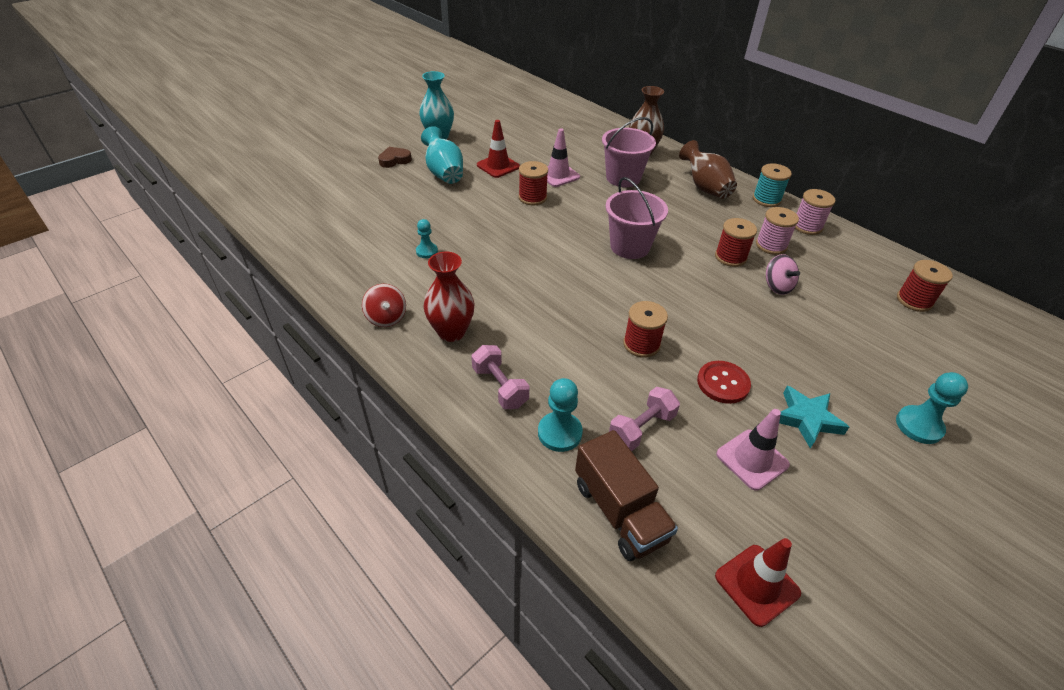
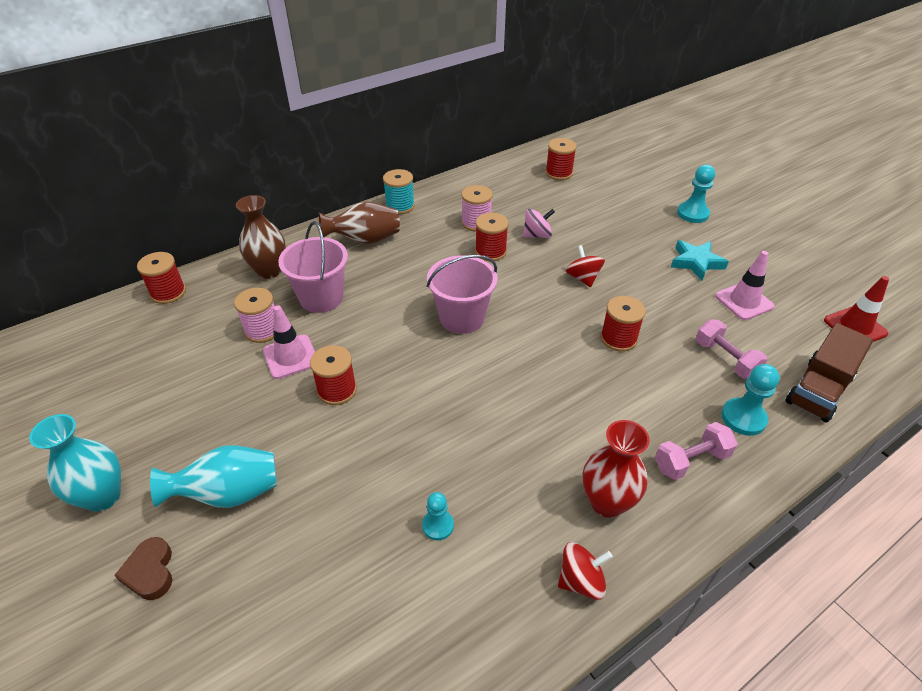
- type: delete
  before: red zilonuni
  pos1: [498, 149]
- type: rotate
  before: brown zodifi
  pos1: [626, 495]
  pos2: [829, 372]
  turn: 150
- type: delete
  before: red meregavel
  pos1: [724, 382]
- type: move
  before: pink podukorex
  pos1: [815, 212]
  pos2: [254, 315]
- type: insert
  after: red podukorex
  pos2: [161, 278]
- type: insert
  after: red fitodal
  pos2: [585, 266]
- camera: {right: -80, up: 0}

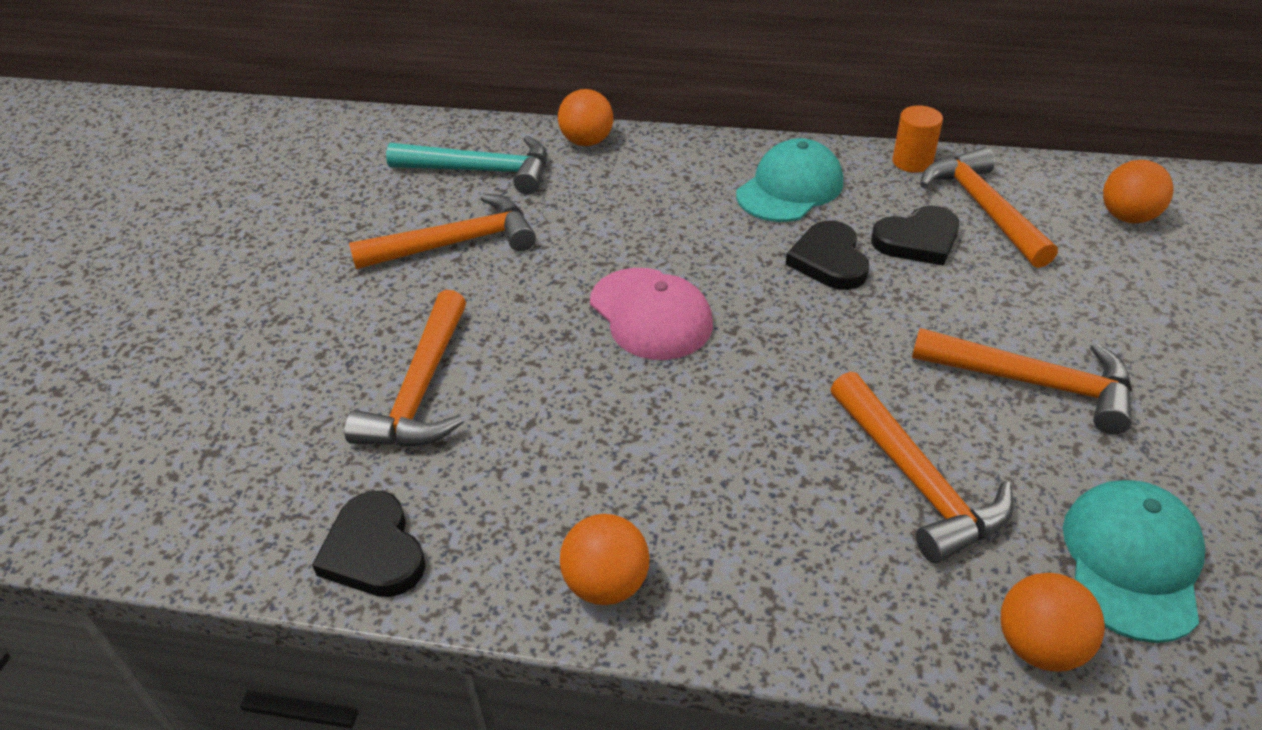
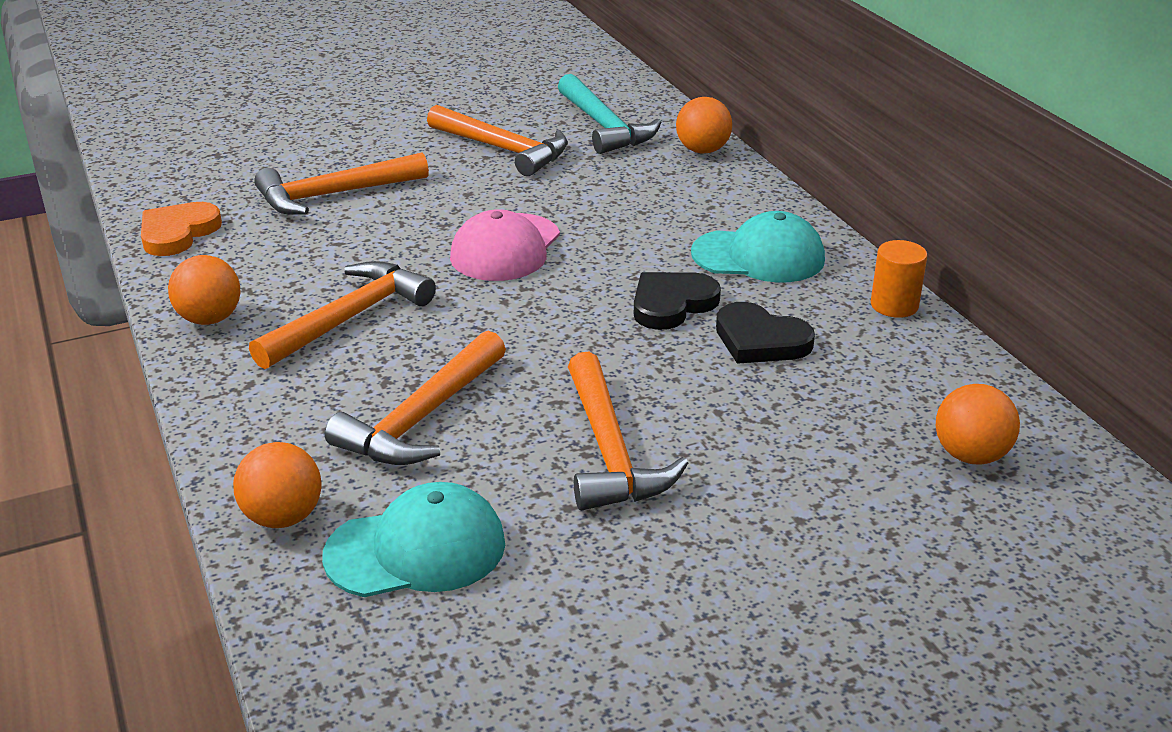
- type: recolor
  before: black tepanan
  after: orange tepanan
  pos1: [368, 544]
  pos2: [181, 229]
- type: move
  before: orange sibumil
  pos1: [989, 207]
  pos2: [342, 315]
- camera: {right: 55, up: -10}

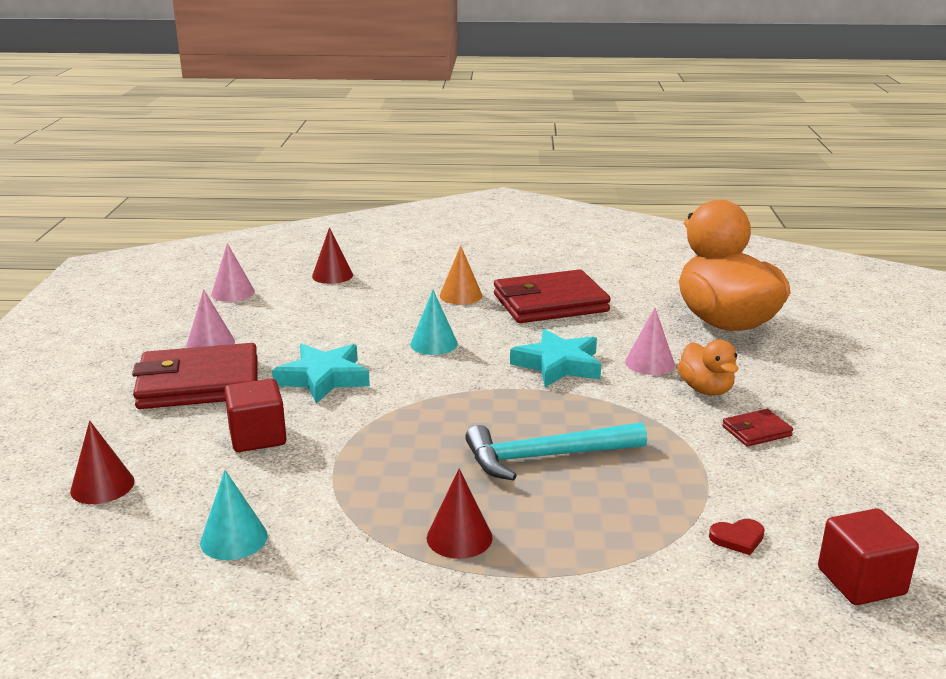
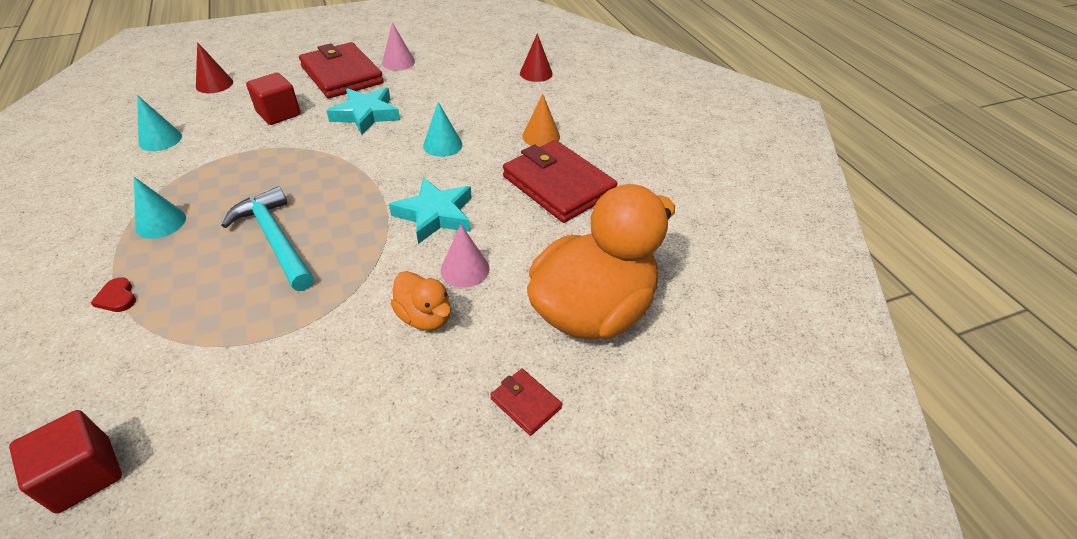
- type: delete
  before: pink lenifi
  pos1: [233, 272]
- type: recolor
  before: red lenifi
  after: turquoise lenifi
  pos1: [460, 514]
  pos2: [160, 208]
- type: rotate
  before: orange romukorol
  pos1: [707, 367]
  pos2: [420, 301]
  turn: -90
- type: move
  before: red tepanan
  pos1: [737, 537]
  pos2: [113, 294]
- type: move
  before: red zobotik
  pos1: [757, 428]
  pos2: [526, 402]
- camera: {right: 65, up: 20}

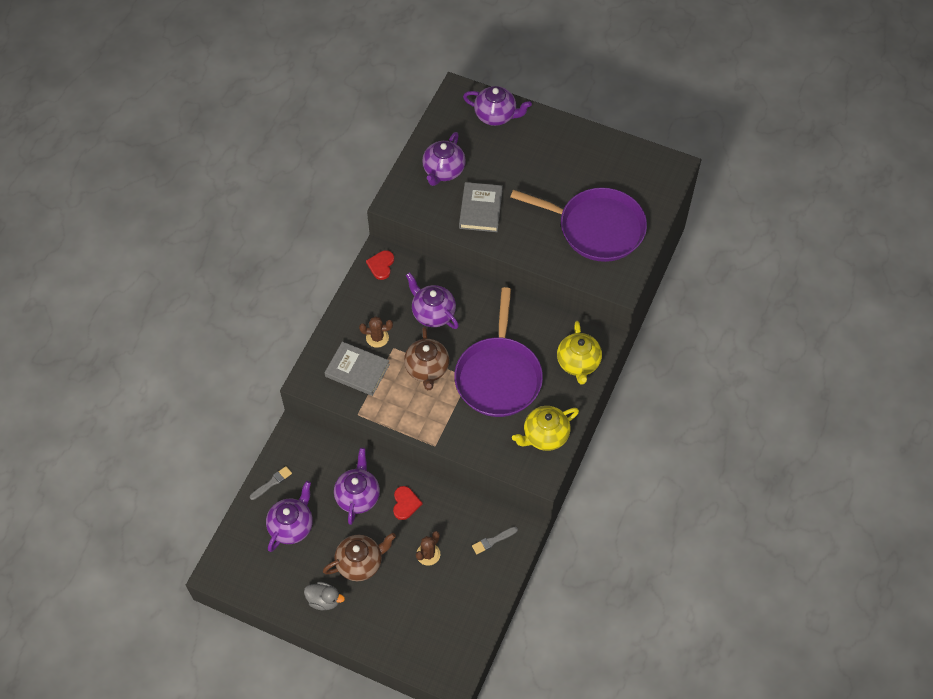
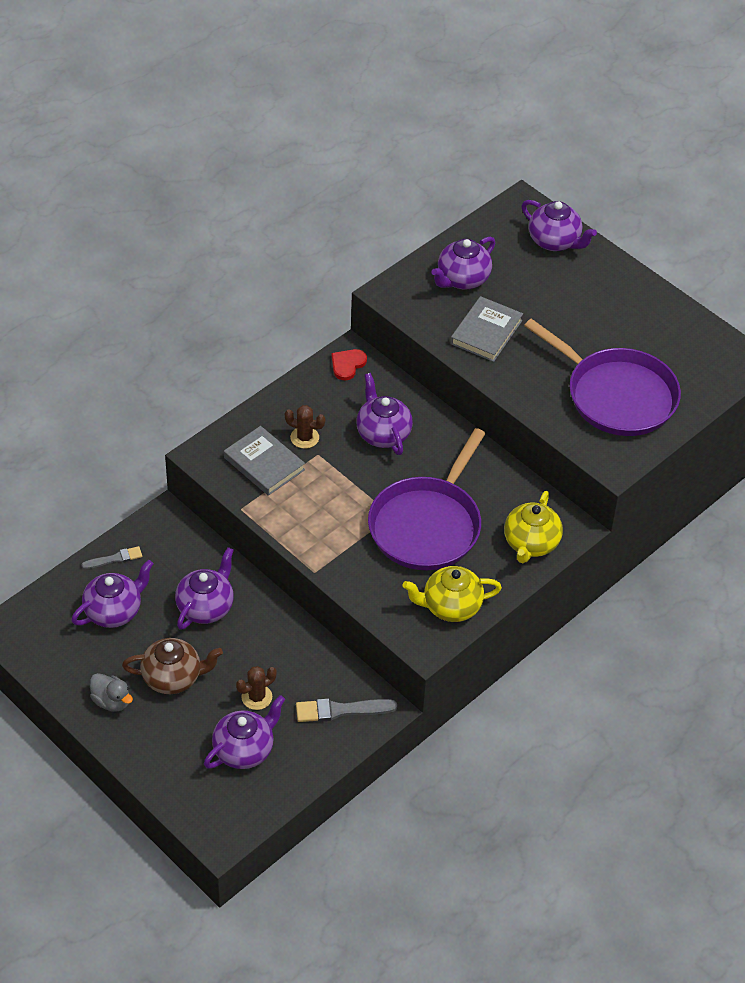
- type: delete
  before: red tepanan
  pos1: [407, 503]
- type: delete
  before: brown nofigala
  pos1: [426, 358]
- type: resize
  before: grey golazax
  pos1: [495, 540]
  pos2: [346, 710]
  scale: 1.58
- type: insert
  after: purple nofigala
  pos2: [244, 732]
- camera: {right: 20, up: -10}

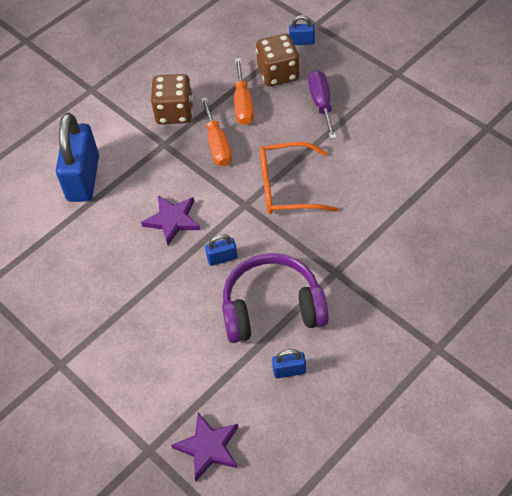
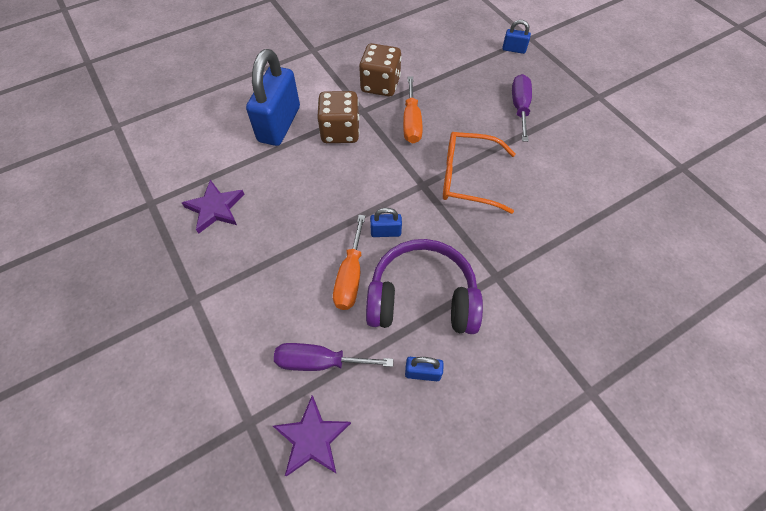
- type: move
  before: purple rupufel
  pos1: [170, 220]
  pos2: [213, 207]
- type: move
  before: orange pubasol
  pos1: [244, 91]
  pos2: [349, 262]
- type: move
  before: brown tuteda
  pos1: [277, 60]
  pos2: [338, 117]
- type: insert
  after: purple pubasol
  pos2: [333, 357]
- camera: {right: 10, up: 5}

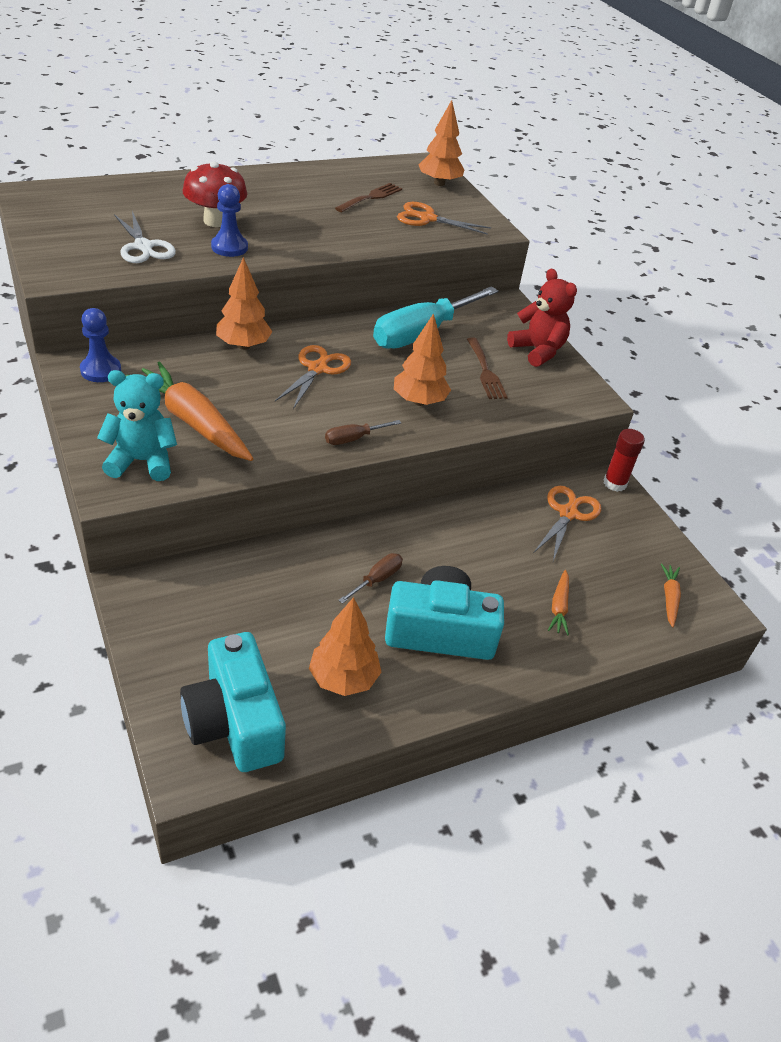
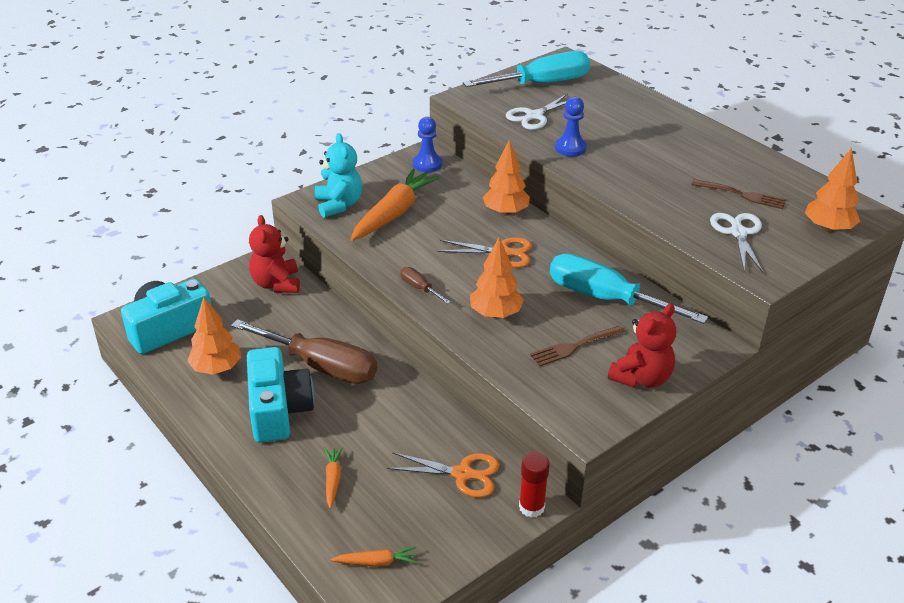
- type: delete
  before: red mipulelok
  pos1: [214, 194]
- type: resize
  before: brown pubasol
  pos1: [370, 578]
  pos2: [304, 351]
  scale: 2.33
- type: recolor
  before: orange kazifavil
  after: white kazifavil
  pos1: [444, 218]
  pos2: [737, 243]
- type: rotate
  before: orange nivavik
  pos1: [558, 602]
  pos2: [333, 478]
  turn: 90
- type: insert
  after: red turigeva
  pos2: [274, 254]
- type: insert
  after: turquoise pubasol
  pos2: [526, 69]
- camera: {right: 80, up: -5}

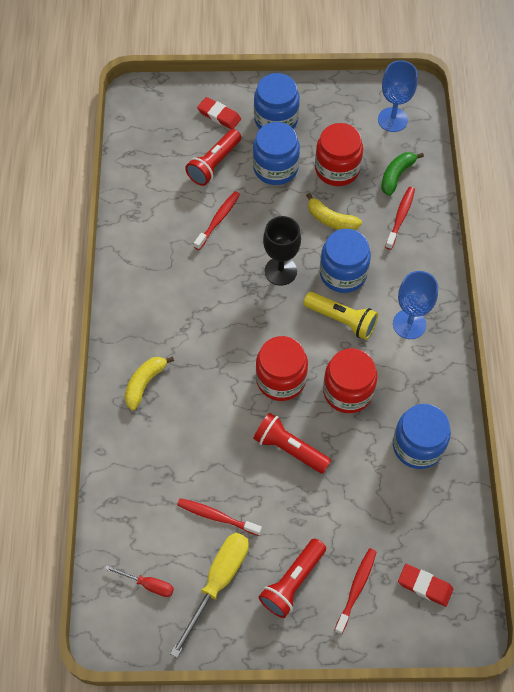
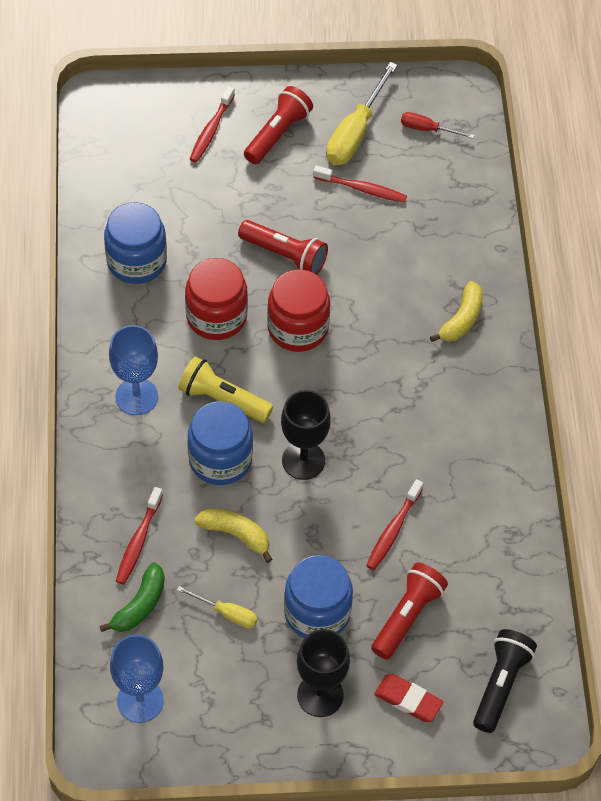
- type: replace
  before: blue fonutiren
  after: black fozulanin
  pos1: [277, 101]
  pos2: [323, 673]
- type: replace
  before: red fonutiren
  after: yellow pubasol
  pos1: [339, 154]
  pos2: [217, 607]
- type: delete
  before: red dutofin
  pos1: [425, 585]
- type: insert
  after: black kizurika
  pos2: [505, 681]
- camera: {right: 175, up: -5}

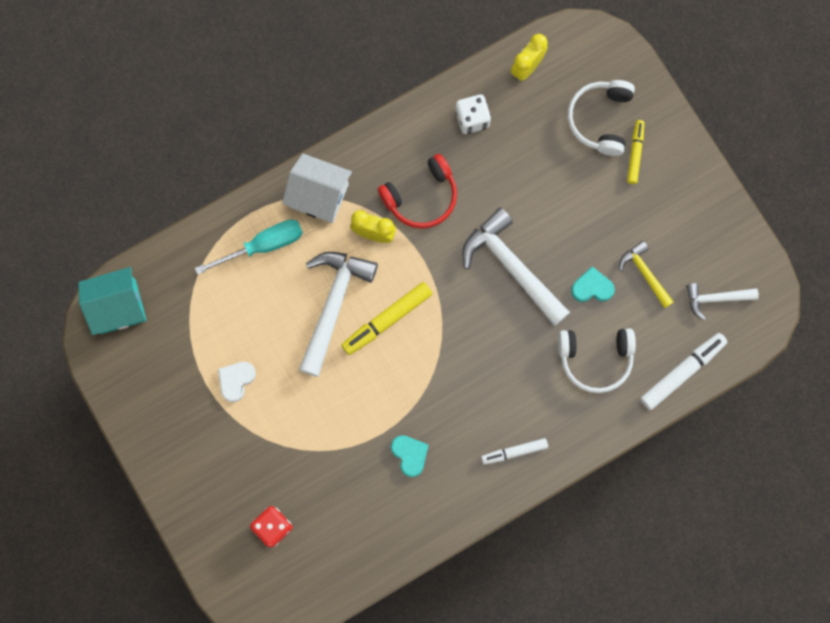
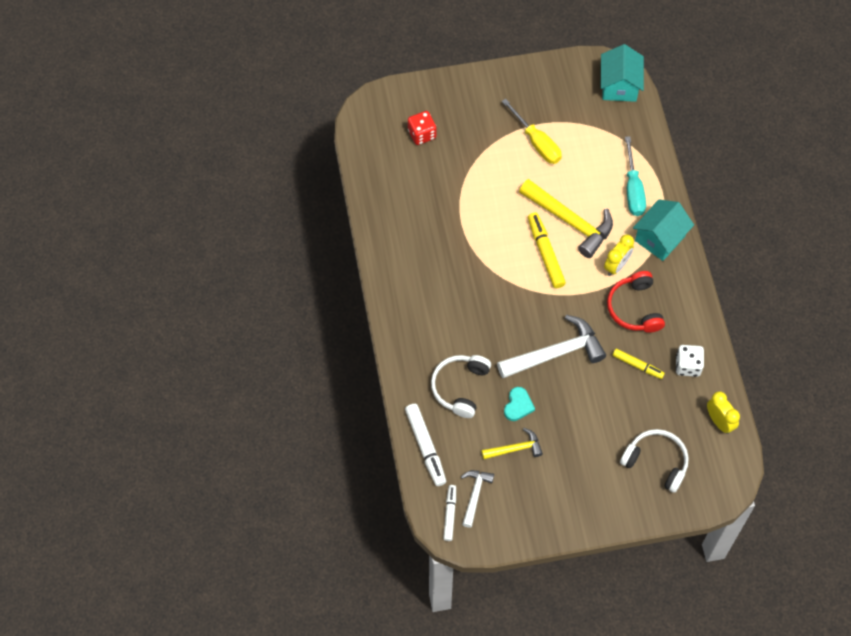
- type: replace
  before: white tepanan
  after: yellow pubasol
  pos1: [237, 382]
  pos2: [532, 131]
- type: recolor
  before: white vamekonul
  after: turquoise vamekonul
  pos1: [317, 188]
  pos2: [663, 230]
- type: recolor
  before: white sibumil
  after: yellow sibumil
  pos1: [338, 314]
  pos2: [566, 218]
- type: delete
  before: turquoise tepanan
  pos1: [409, 456]
- type: move
  before: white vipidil
  pos1: [514, 451]
  pos2: [449, 513]
- type: move
  before: yellow vipidil
  pos1: [635, 152]
  pos2: [638, 364]
- camera: {right: 110, up: -15}

